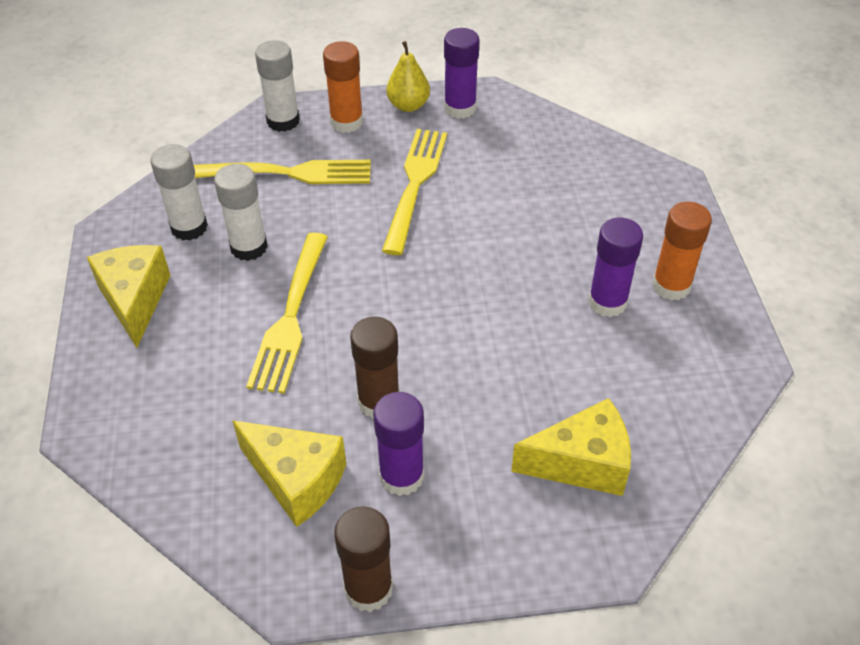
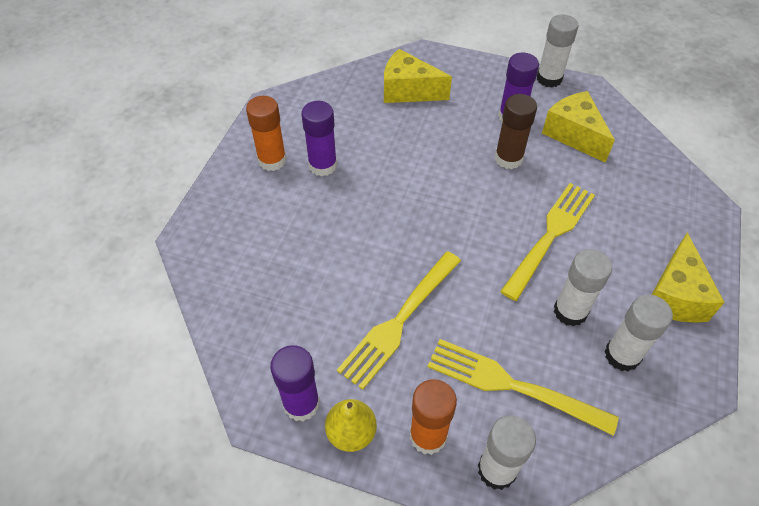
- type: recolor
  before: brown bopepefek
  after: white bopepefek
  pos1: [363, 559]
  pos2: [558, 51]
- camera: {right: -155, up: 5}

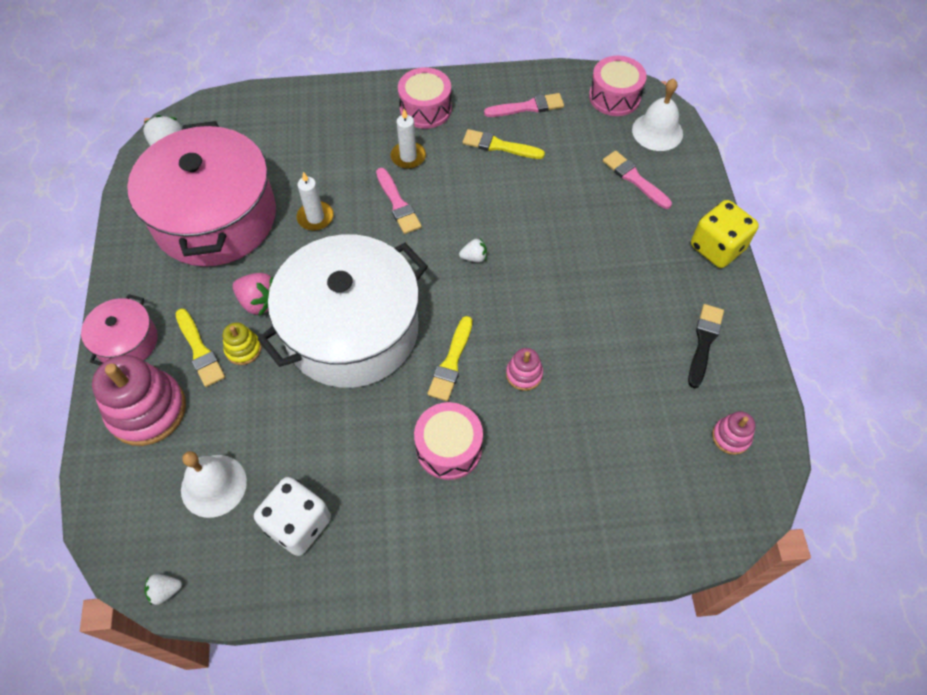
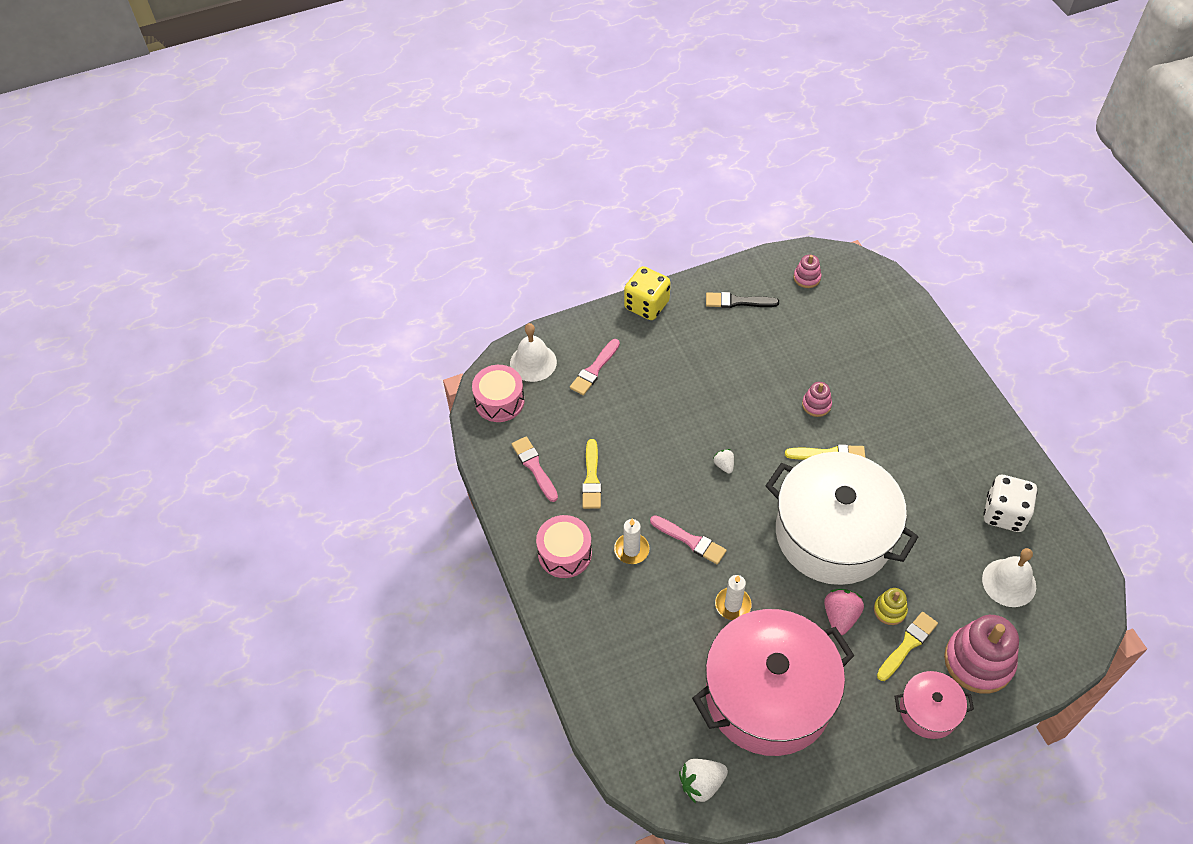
- type: delete
  before: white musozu
  pos1: [163, 589]
- type: rotate
  before: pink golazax
  pos1: [399, 201]
  pos2: [688, 539]
  turn: 75
- type: delete
  before: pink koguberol
  pos1: [448, 441]
- camera: {right: -105, up: -5}

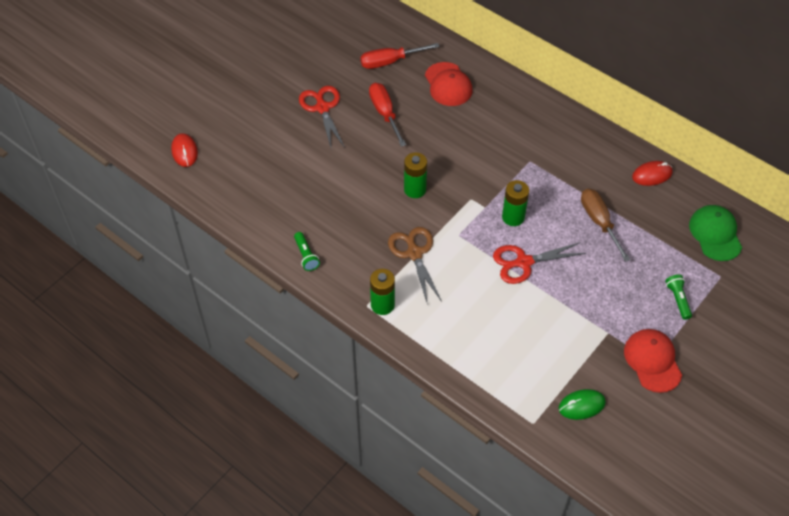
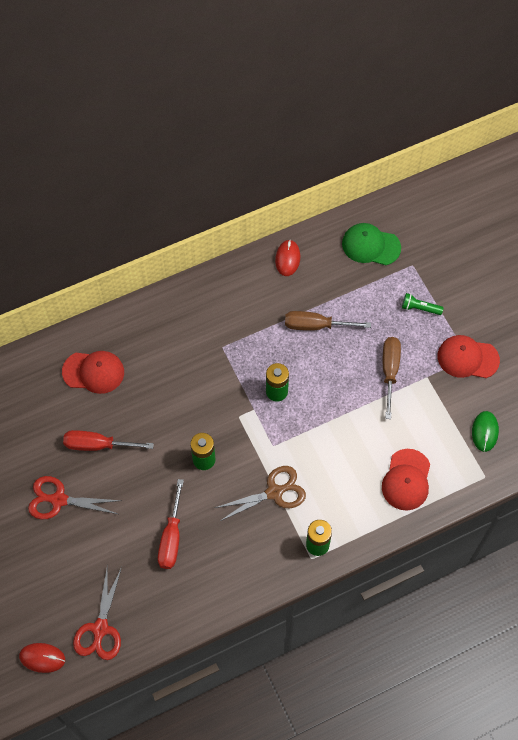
- type: delete
  before: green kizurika
  pos1: [307, 251]
- type: move
  before: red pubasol
  pos1: [400, 56]
  pos2: [171, 524]
- type: rotate
  before: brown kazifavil
  pos1: [415, 266]
  pos2: [260, 494]
  turn: 150
- type: move
  before: red kazifavil
  pos1: [540, 263]
  pos2: [97, 613]
- type: insert
  after: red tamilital
  pos2: [406, 479]
- type: insert
  after: brown pubasol
  pos2: [392, 378]
- camera: {right: -65, up: 10}

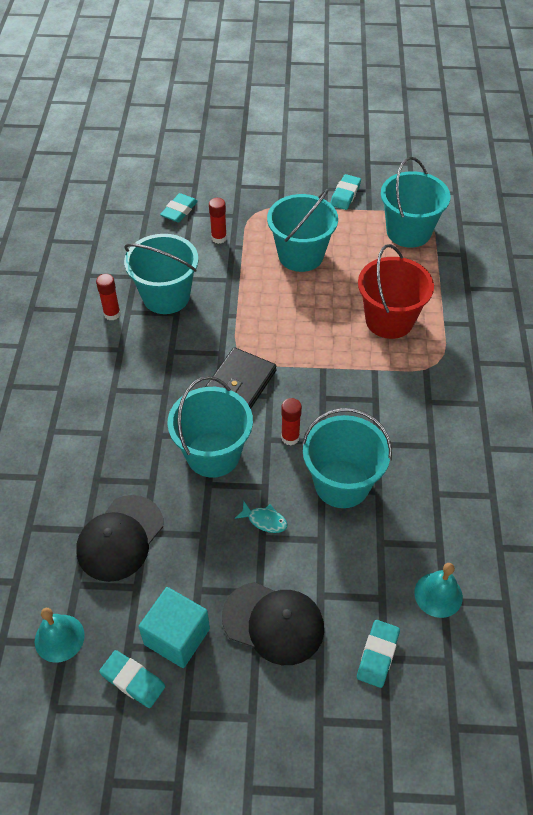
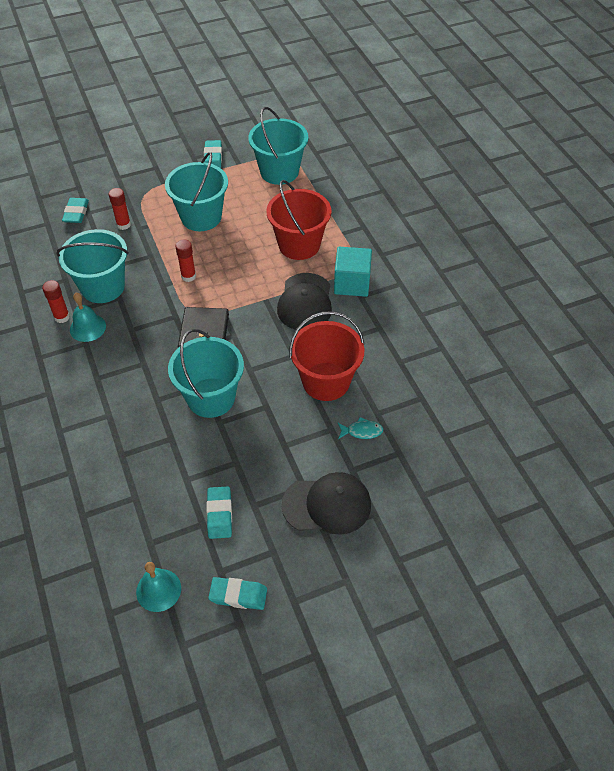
- type: move
  before: black tamilital
  pos1: [119, 538]
  pos2: [304, 301]
- type: move
  before: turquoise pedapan
  pos1: [174, 627]
  pos2: [353, 272]
- type: move
  before: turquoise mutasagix
  pos1: [261, 517]
  pos2: [360, 428]
- type: move
  before: red bopepefek
  pos1: [291, 421]
  pos2: [185, 260]
- type: recolor
  before: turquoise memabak
  after: red memabak
  pos1: [347, 458]
  pos2: [326, 356]
- type: move
  before: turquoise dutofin
  pos1: [378, 654]
  pos2: [219, 512]
- type: move
  before: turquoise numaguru
  pos1: [438, 590]
  pos2: [88, 317]
- camera: {right: -25, up: 0}

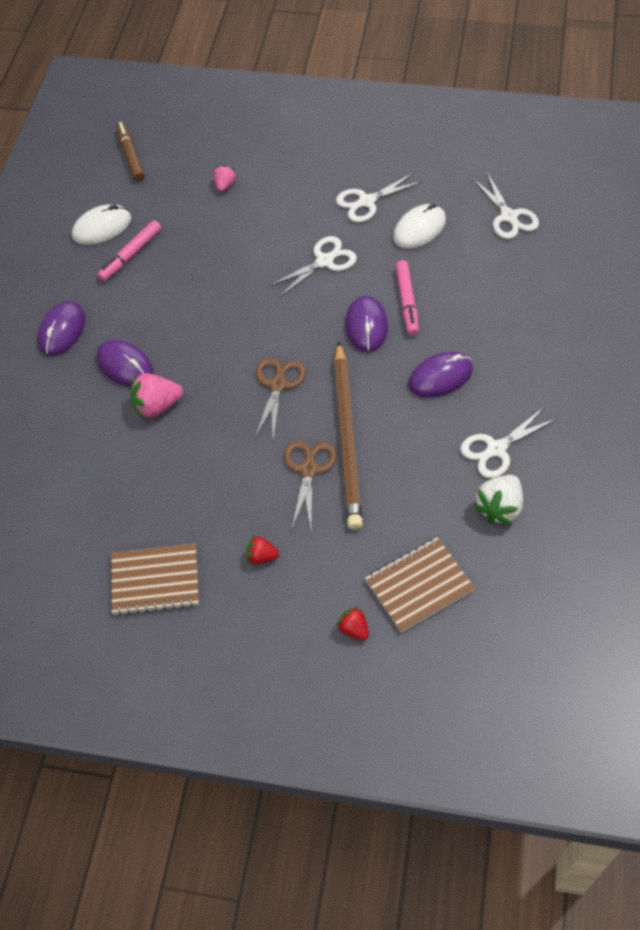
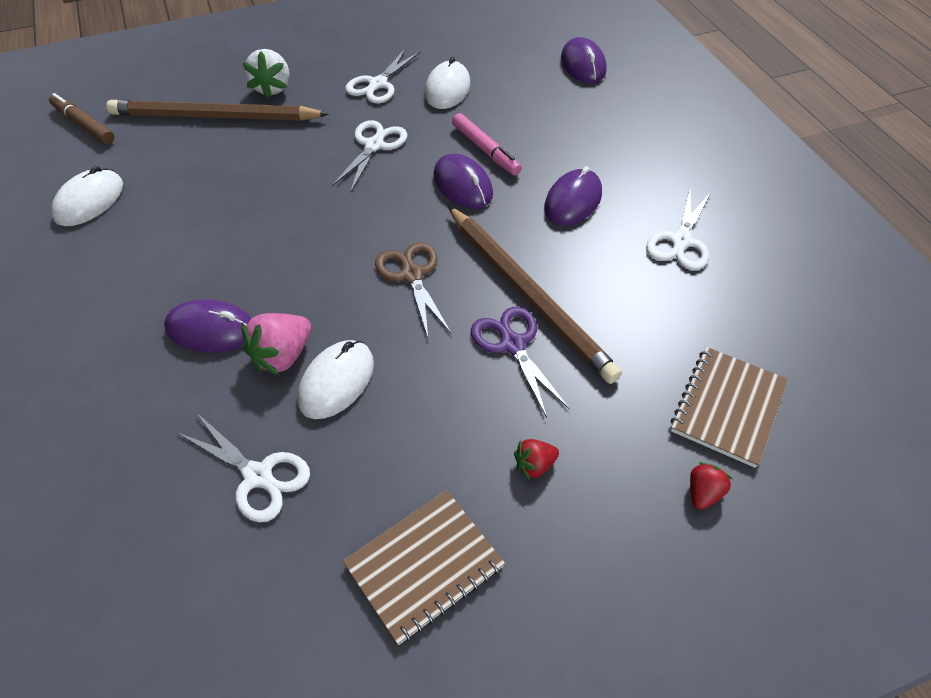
- type: move
  before: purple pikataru
  pos1: [61, 328]
  pos2: [584, 60]
- type: delete
  before: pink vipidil
  pos1: [129, 250]
- type: replace
  before: pink musozu
  after: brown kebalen
  pos1: [225, 178]
  pos2: [217, 110]
- type: recolor
  before: brown kazifavil
  after: purple kazifavil
  pos1: [310, 486]
  pos2: [520, 362]
- type: rotate
  before: red musozu
  pos1: [352, 623]
  pos2: [711, 486]
  turn: 105
- type: move
  before: white kazifavil
  pos1: [506, 206]
  pos2: [244, 467]
- type: move
  before: white musozu
  pos1: [498, 500]
  pos2: [266, 74]
- type: insert
  after: white pikataru
  pos2: [336, 379]
- camera: {right: -35, up: -5}

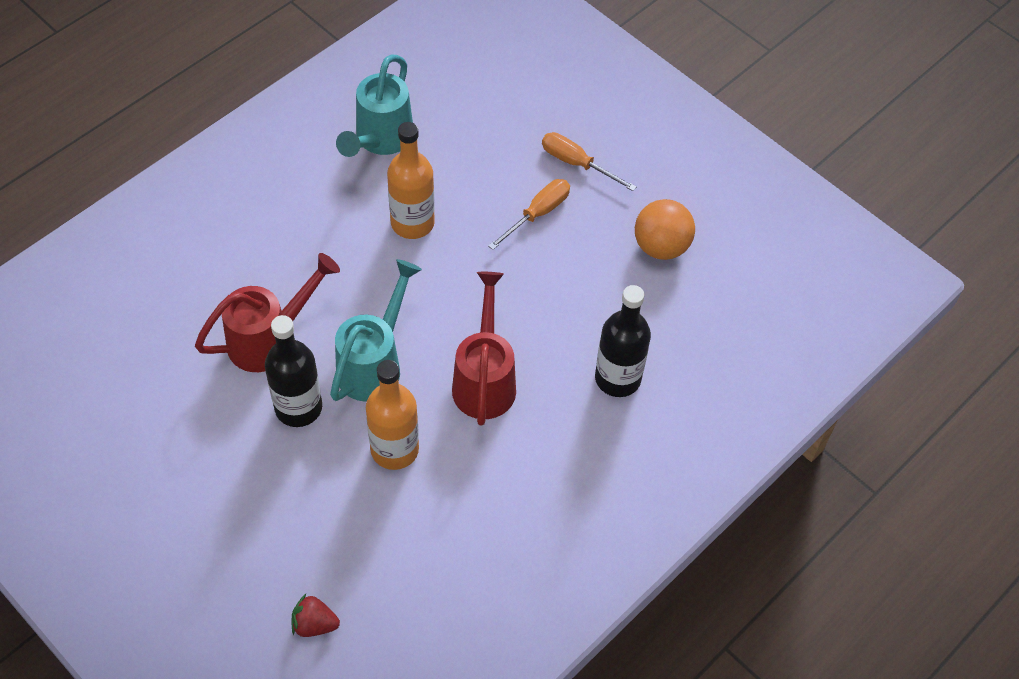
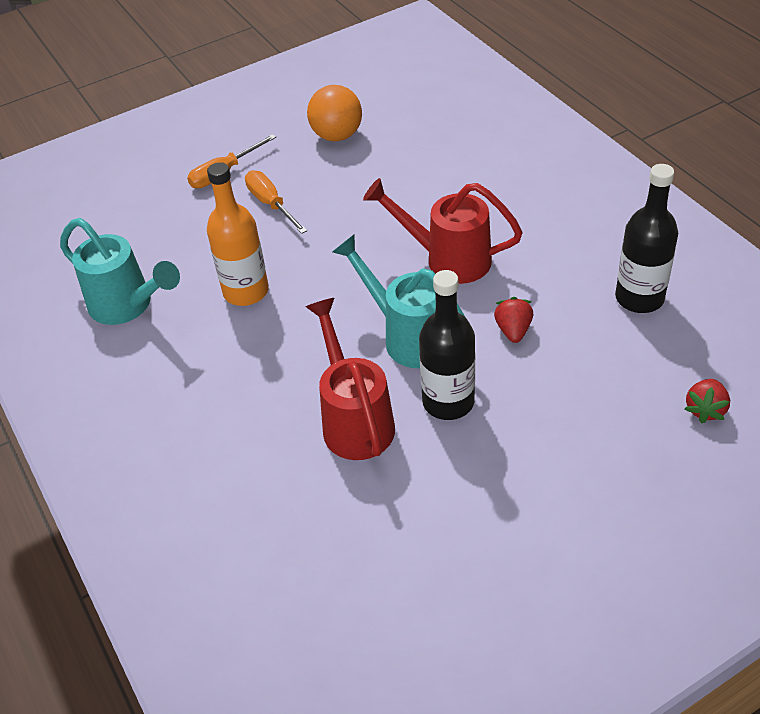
- type: replace
  before: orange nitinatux
  after: red musozu
  pos1: [392, 415]
  pos2: [513, 320]
- type: move
  before: black nitinatux
  pos1: [623, 341]
  pos2: [646, 238]
- camera: {right: -70, up: -10}

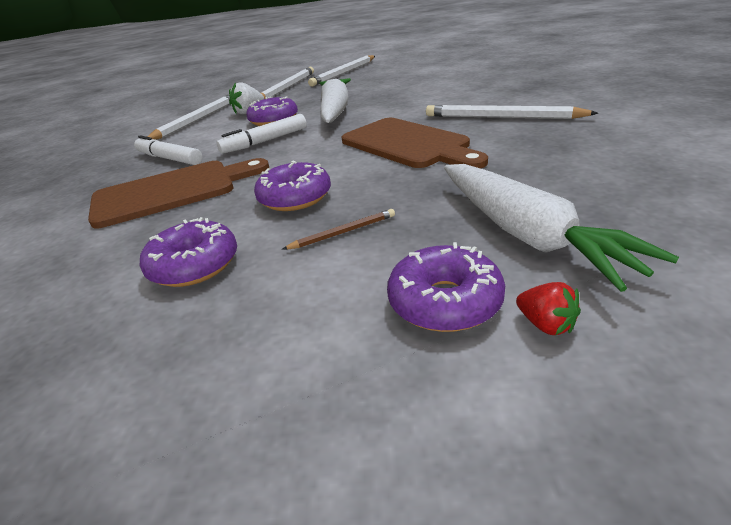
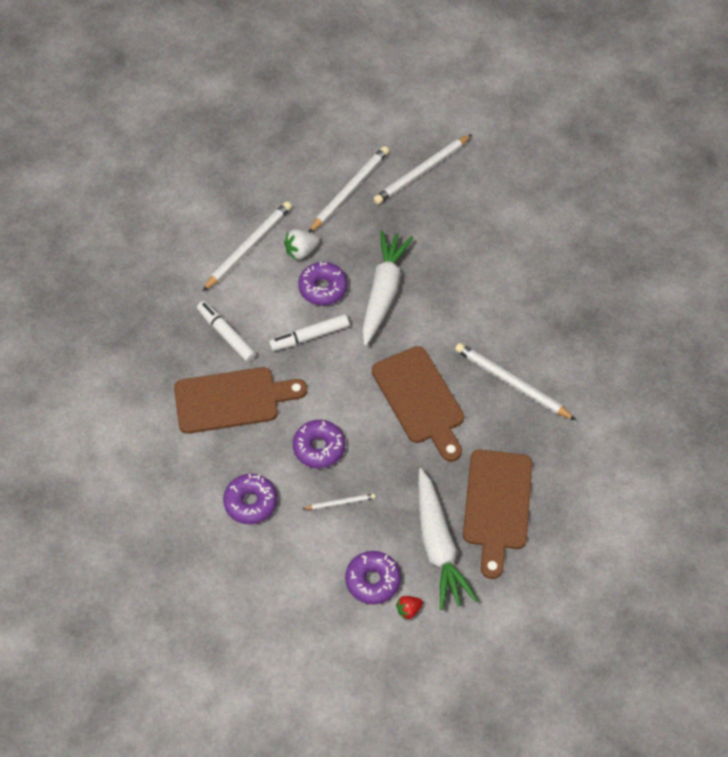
- type: recolor
  before: brown kebalen
  after: white kebalen
  pos1: [338, 229]
  pos2: [339, 502]
- type: rotate
  before: red musozu
  pos1: [548, 308]
  pos2: [409, 608]
  turn: 90
- type: insert
  after: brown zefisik
  pos2: [497, 514]
- camera: {right: 10, up: 25}

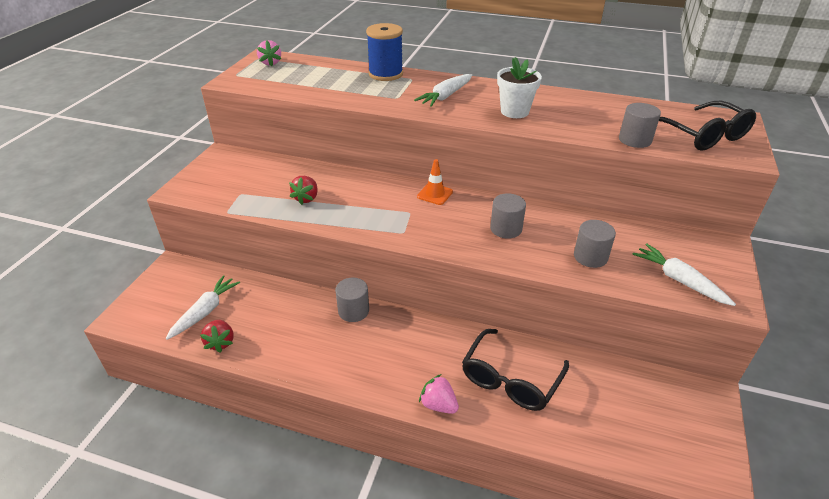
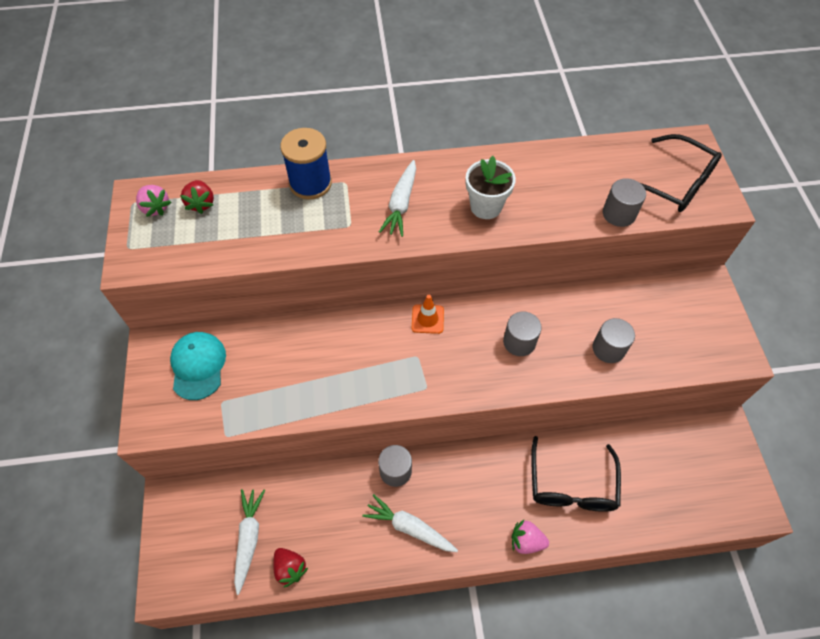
- type: move
  before: red musozu
  pos1: [303, 190]
  pos2: [197, 197]
- type: move
  before: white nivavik
  pos1: [684, 275]
  pos2: [410, 523]
- type: insert
  after: turquoise tamilital
  pos2: [198, 366]
- camera: {right: -25, up: 20}

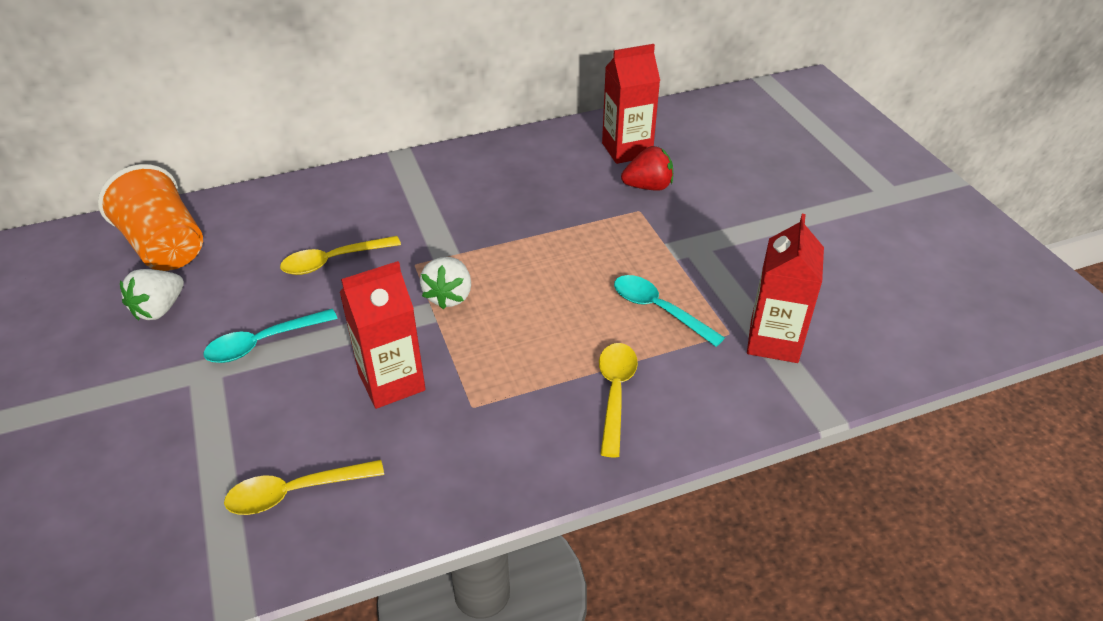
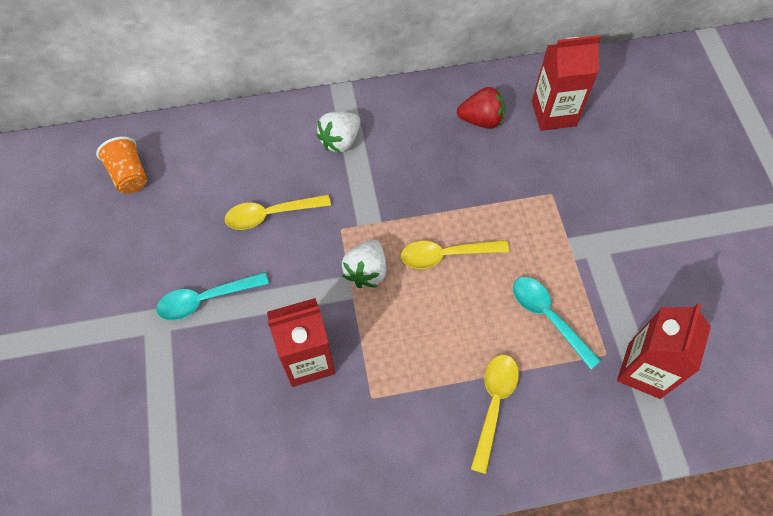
- type: resize
  before: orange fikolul
  pos1: [150, 217]
  pos2: [121, 165]
  scale: 0.58
- type: move
  before: white musozu
  pos1: [152, 294]
  pos2: [338, 132]
- type: move
  before: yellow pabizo
  pos1: [304, 487]
  pos2: [455, 254]
- type: move
  before: red musozu
  pos1: [647, 168]
  pos2: [481, 108]
- camera: {right: 10, up: 20}

